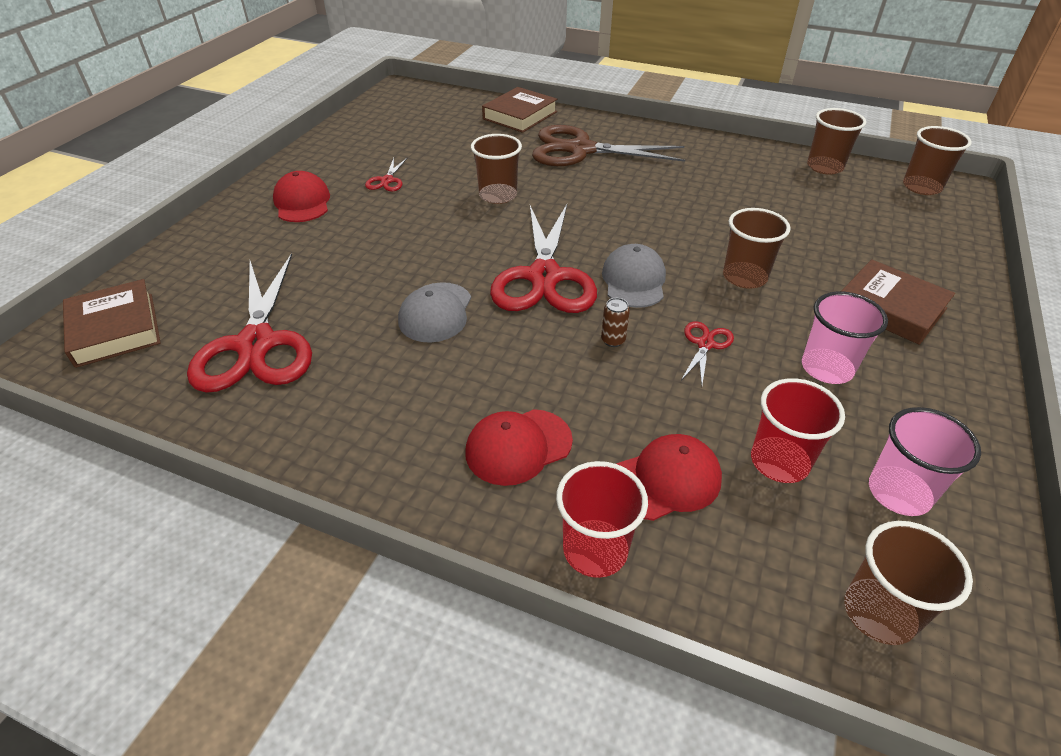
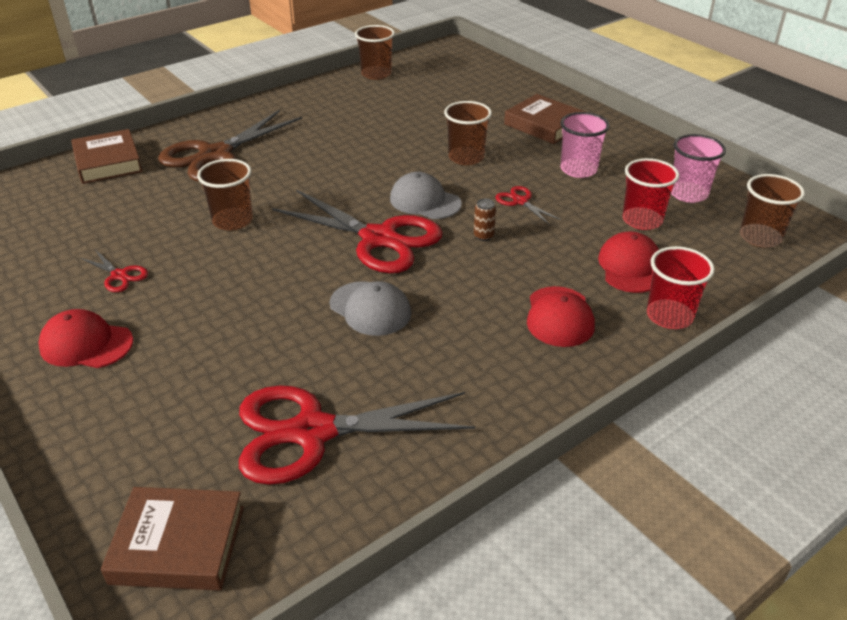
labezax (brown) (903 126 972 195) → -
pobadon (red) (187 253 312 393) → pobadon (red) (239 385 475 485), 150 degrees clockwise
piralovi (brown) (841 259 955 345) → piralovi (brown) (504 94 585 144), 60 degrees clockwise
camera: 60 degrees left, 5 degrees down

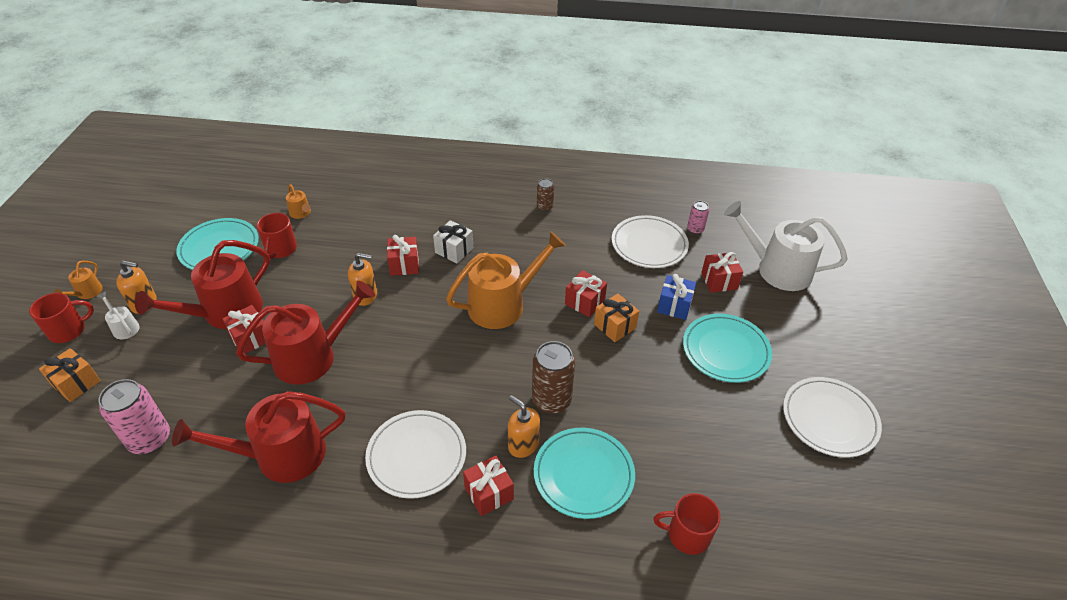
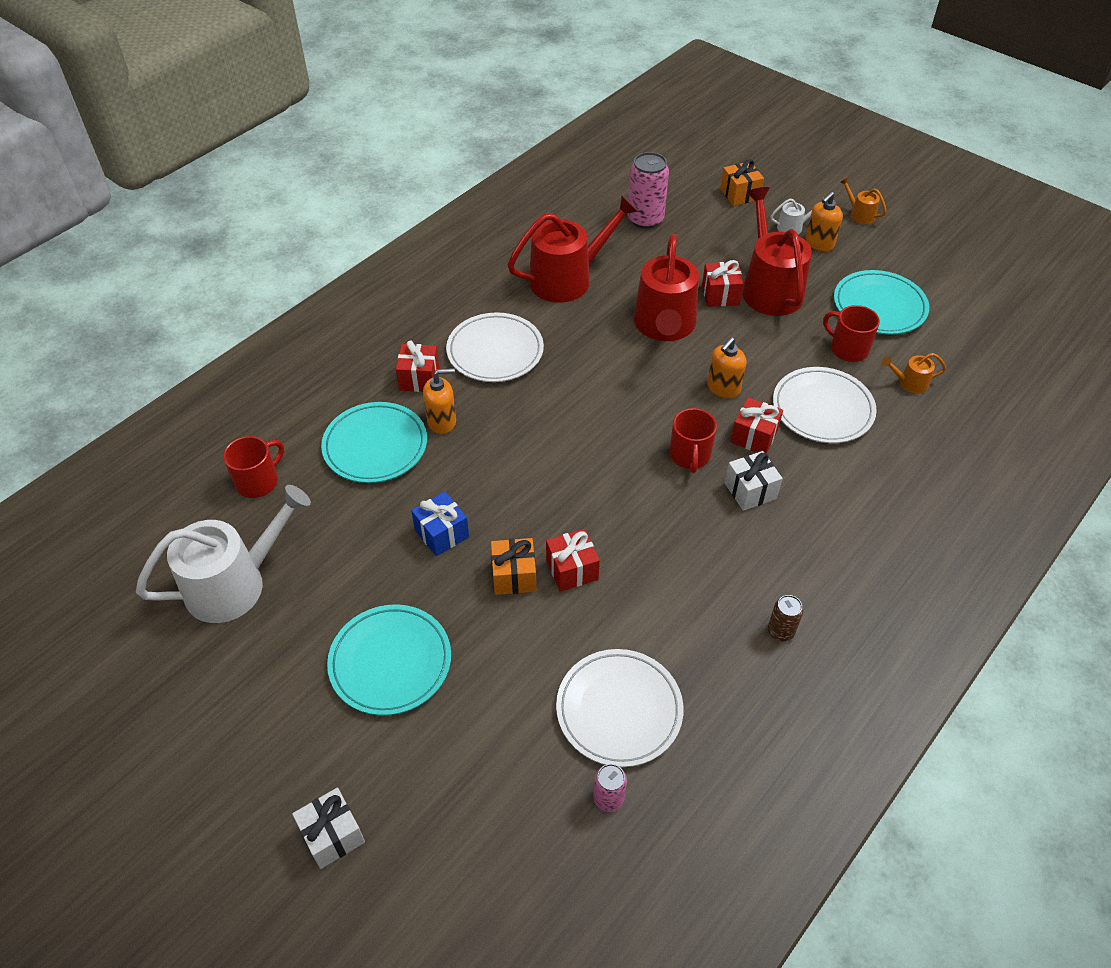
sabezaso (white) (724 201 848 291) → sabezaso (white) (136 485 311 623), moved
sabezaso (orange) (446 231 566 329) → -
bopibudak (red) (701 252 743 293) → -
bopibudak (blue) (657 274 696 320) → bopibudak (blue) (411 491 469 556), moved
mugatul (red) (29 293 94 343) → mugatul (red) (669 408 717 473), moved
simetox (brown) (532 341 575 414) → -
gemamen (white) (783 377 882 458) → gemamen (white) (773 367 877 443), moved
sabezaso (red) (172 391 345 483) → sabezaso (red) (508 195 638 303), 45 degrees clockwise
- → bopibudak (white) (292 788 365 869)
camera: 125 degrees right, 5 degrees up

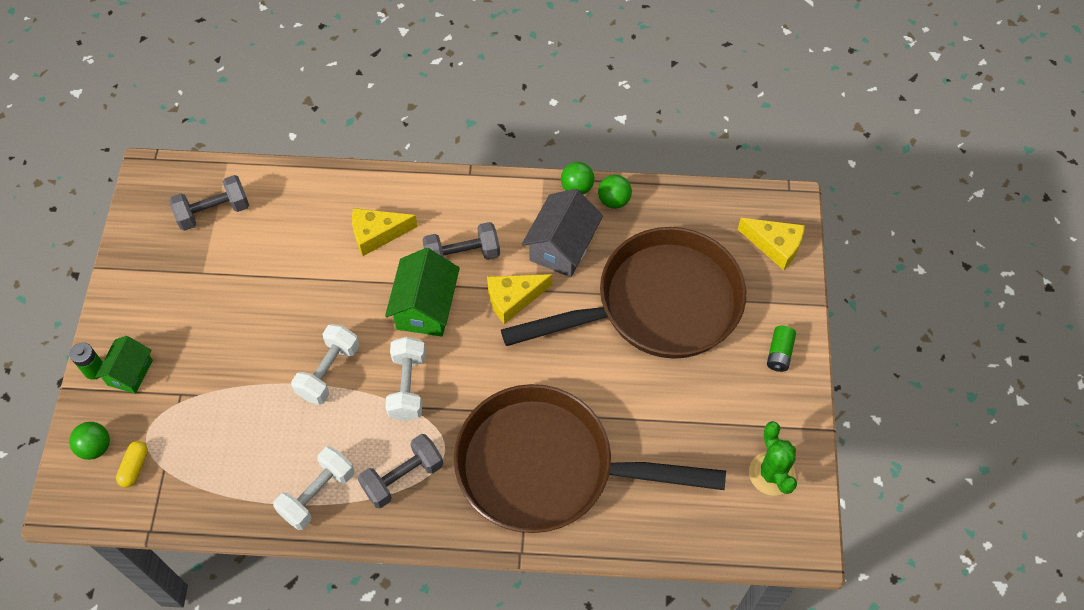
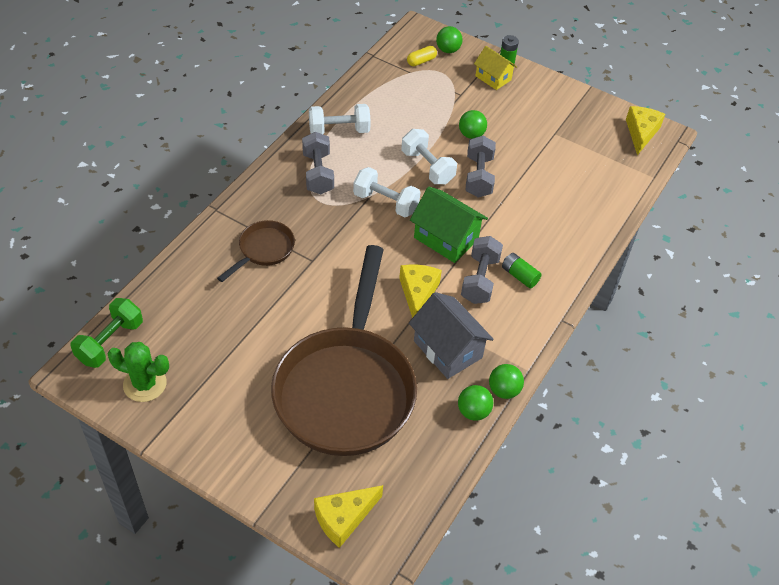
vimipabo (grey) (169 175 249 231) → vimipabo (grey) (466 136 496 198), moved
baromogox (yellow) (352 208 418 256) → baromogox (yellow) (626 106 665 155), moved
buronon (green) (767 326 796 372) → buronon (green) (502 253 542 288), moved
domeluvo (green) (95 336 153 394) → domeluvo (yellow) (474 46 517 90)
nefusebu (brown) (454 384 726 533) → nefusebu (brown) (217 220 295 282), x0.43
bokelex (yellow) (116 441 148 488) → bokelex (yellow) (407 46 437 66), 75 degrees counterclockwise
vimipabo (white) (273 446 354 530) → vimipabo (white) (309 104 371 134), 75 degrees counterclockwise
- → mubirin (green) (459 110 487 139)
- → vimipabo (green) (71 298 143 368)
camera: 115 degrees right, 10 degrees down

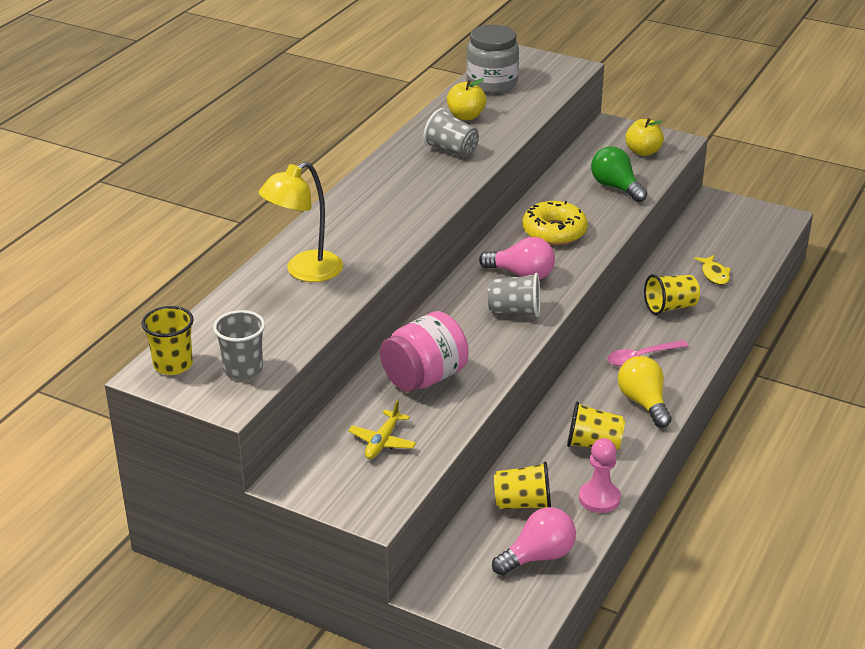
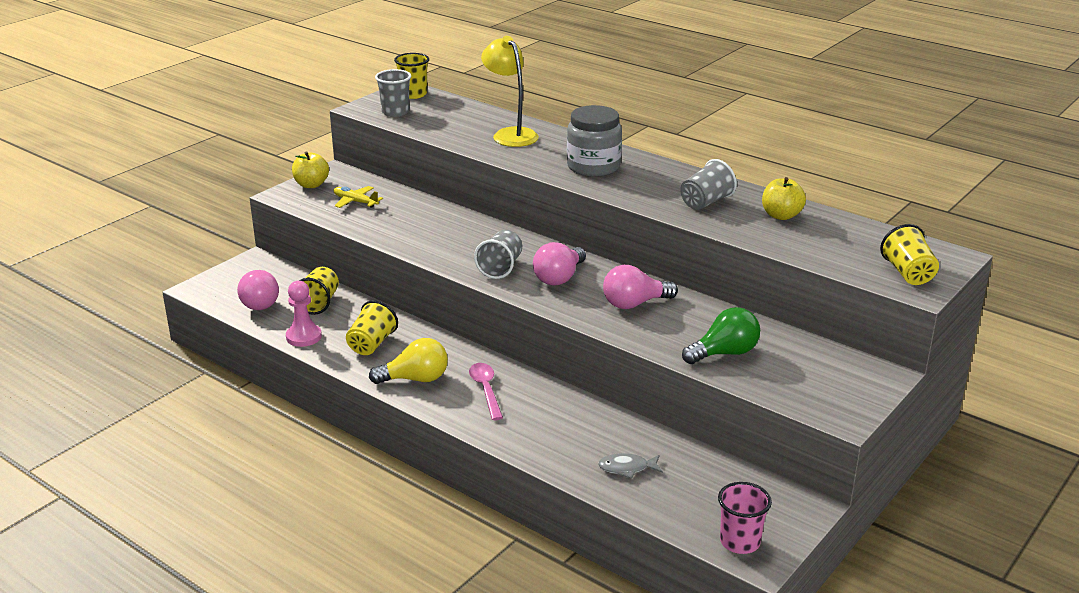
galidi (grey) (466 25 519 94) → galidi (grey) (567 105 622 177), moved
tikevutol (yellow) (625 118 664 156) → tikevutol (yellow) (292 151 329 188), moved
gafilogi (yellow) (522 201 588 245) → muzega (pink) (603 265 678 309)
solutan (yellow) (694 255 731 285) → solutan (grey) (598 453 663 479)
labezax (yellow) (644 274 700 315) → labezax (yellow) (880 224 939 285), moved
galidi (pink) (380 311 469 392) → -
- → labezax (pink) (718 482 772 554)
camera: 100 degrees right, 5 degrees down

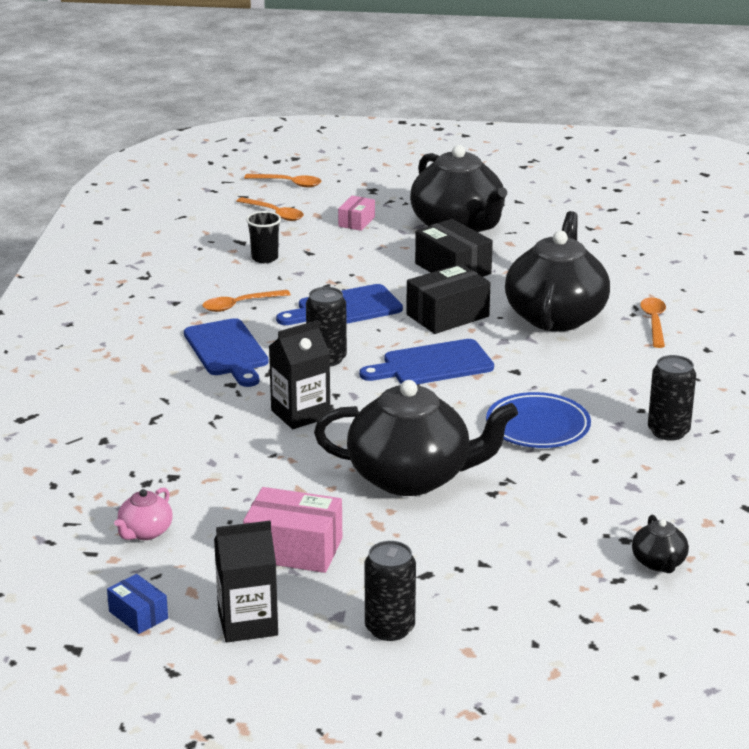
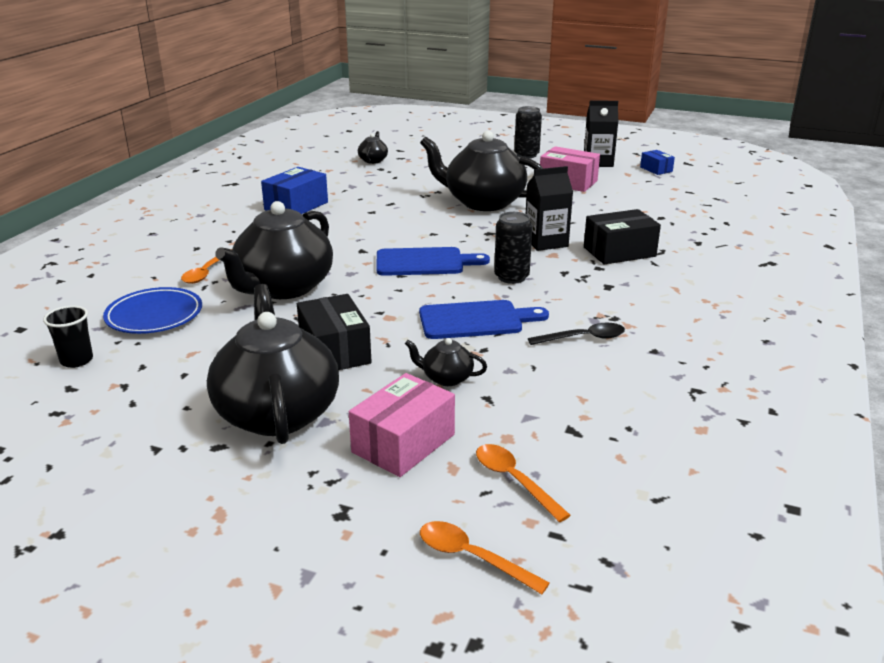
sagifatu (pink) (338 196 375 231) → sagifatu (pink) (349 373 455 477), x1.77
labezax (black) (246 211 281 263) → labezax (black) (43 306 93 368), moved
sagifatu (black) (406 264 491 334) → sagifatu (black) (584 209 661 264), moved
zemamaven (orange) (202 290 291 312) → zemamaven (black) (528 323 625 345)
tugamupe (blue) (184 318 268 387) → -
simetox (black) (648 355 696 441) → sagifatu (blue) (261 167 328 214)
gemamen (blue) (486 392 591 448) → gemamen (blue) (103 287 202 334), moved
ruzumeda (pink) (114 487 173 540) → -
- → ruzumeda (black) (405 338 487 386)
camera: 165 degrees left, 0 degrees up

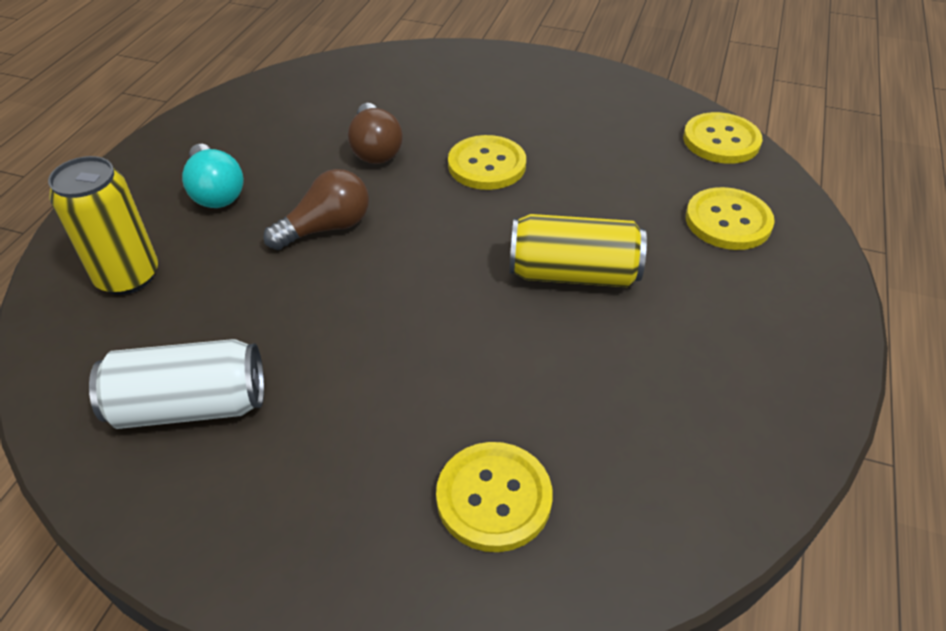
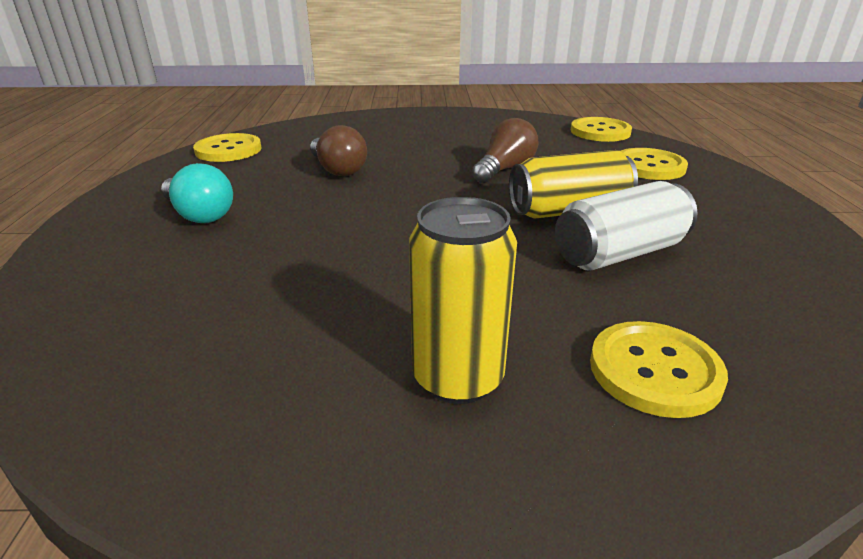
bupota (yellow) (448 135 526 190) → bupota (yellow) (193 133 262 162), moved
simetox (yellow) (48 156 158 295) → simetox (yellow) (409 197 517 404), moved
muzega (brown) (264 169 369 250) → muzega (brown) (472 118 539 183), moved
simetox (white) (89 339 264 429) → simetox (white) (555 181 698 271), moved
camera: 20 degrees left, 15 degrees down

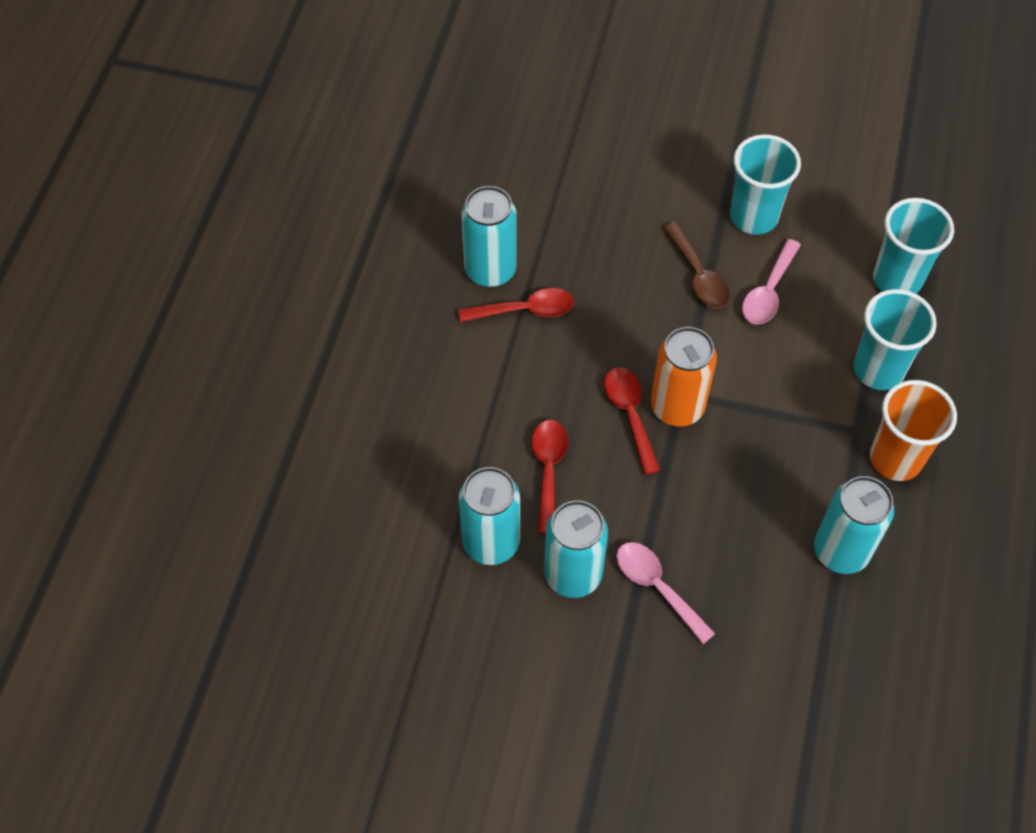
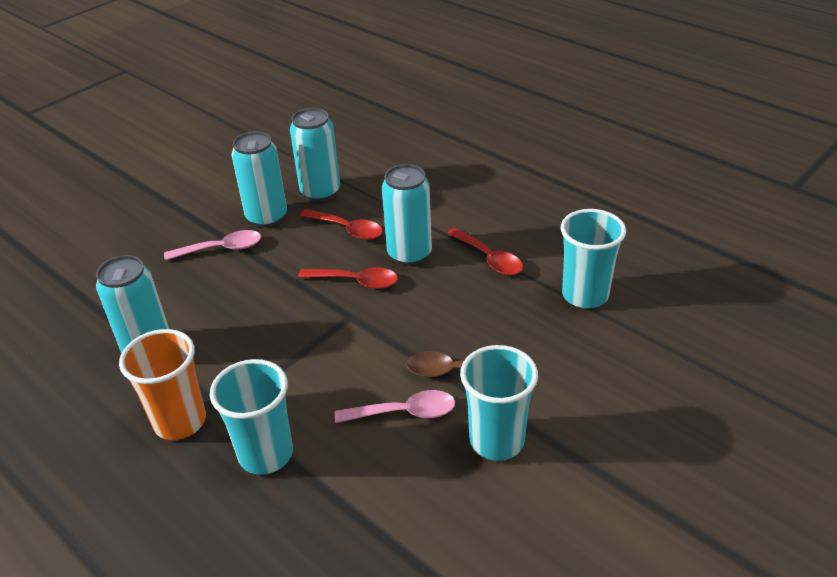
simetox (turquoise) (461 186 517 288) → simetox (turquoise) (382 164 432 266), moved
labezax (turquoise) (873 198 954 294) → labezax (turquoise) (561 209 626 308), moved
zemamaven (pink) (742 239 801 324) → zemamaven (pink) (335 390 455 423), 120 degrees clockwise
zemamaven (red) (459 288 574 322) → zemamaven (red) (447 228 523 275), 60 degrees counterclockwise
simetox (orange) (651 327 717 427) → -
camera: 120 degrees right, 20 degrees down

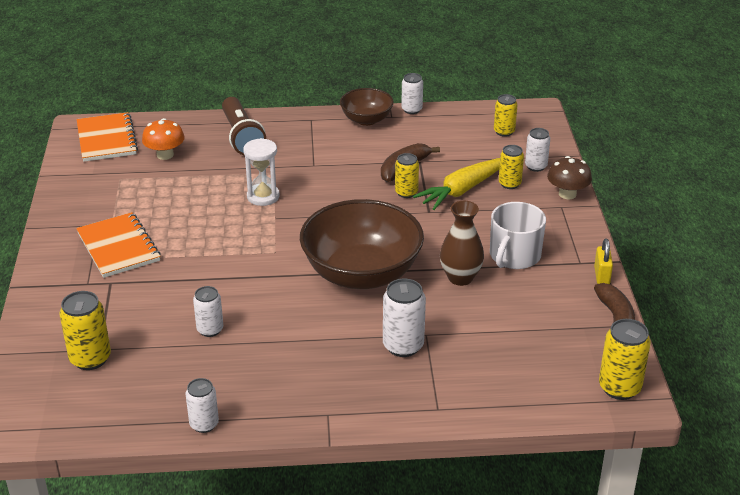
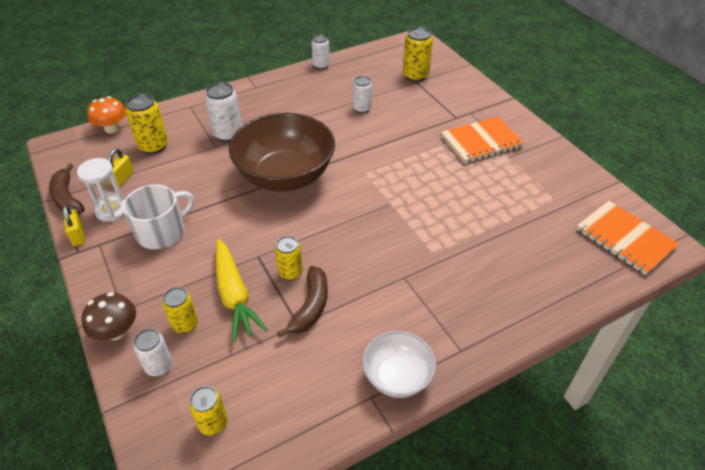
simetox (white) (401 73 423 114) → -
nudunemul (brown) (340 88 394 126) → nudunemul (white) (362 331 436 398)
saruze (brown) (222 97 266 156) → -
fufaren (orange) (142 118 185 160) → fufaren (orange) (87 96 126 133), moved
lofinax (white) (243 138 280 206) → lofinax (white) (77 158 125 222), moved
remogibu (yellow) (413 158 500 210) → remogibu (yellow) (216 239 268 342), 135 degrees clockwise
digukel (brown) (440 201 484 286) → -
mugatul (white) (490 202 546 269) → mugatul (white) (123 184 194 249), 45 degrees clockwise
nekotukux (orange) (76 212 161 278) → nekotukux (orange) (441 116 525 164), 60 degrees counterclockwise
simetox (yellow) (599 319 651 400) → simetox (yellow) (125 94 168 154), moved
- → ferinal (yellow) (108 148 134 187)
camera: 155 degrees right, 10 degrees up

